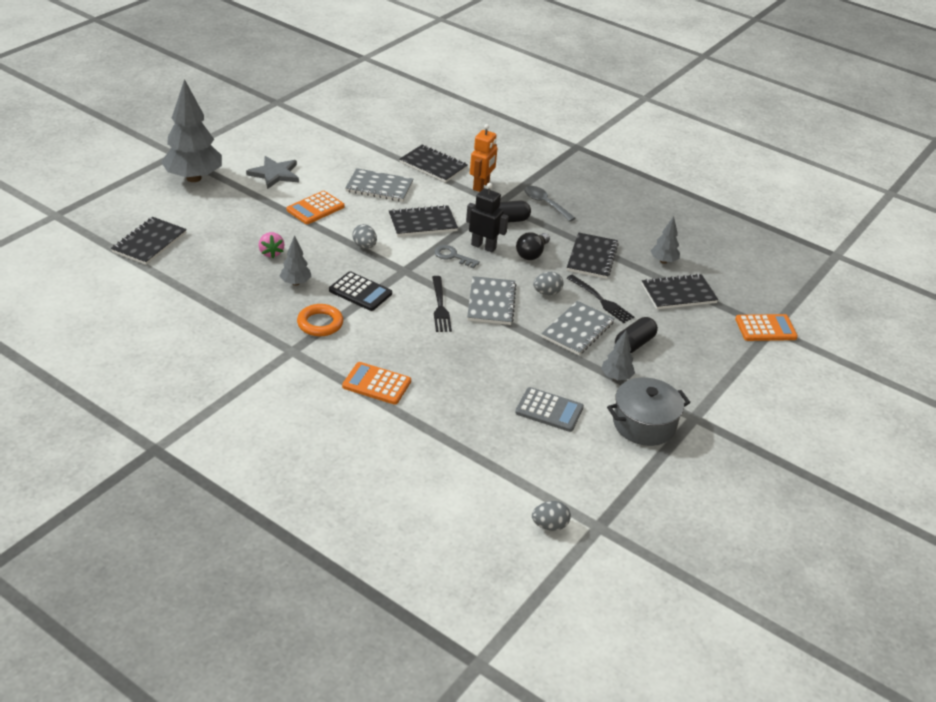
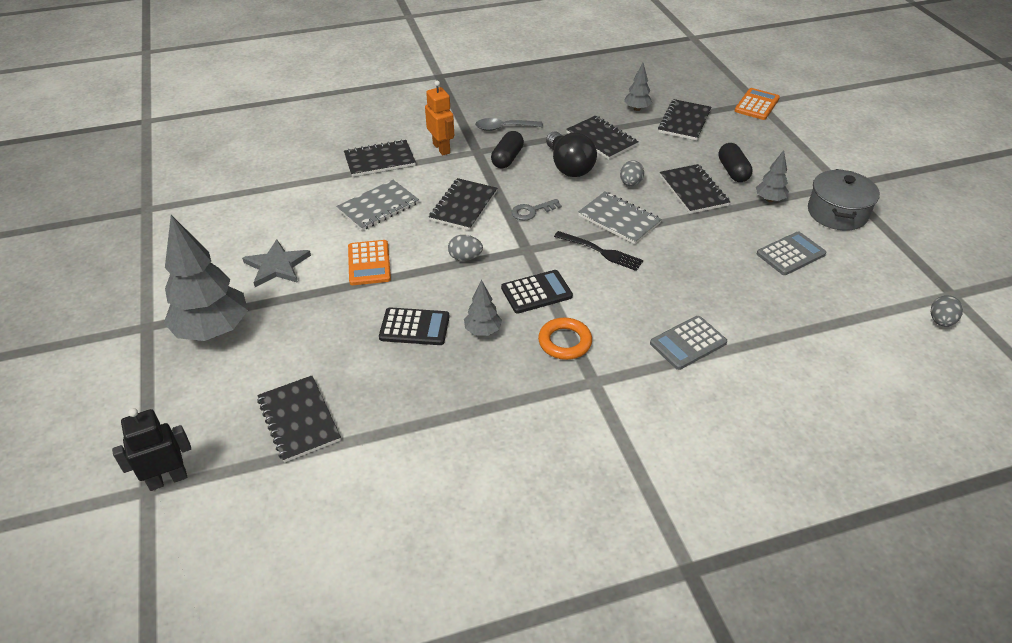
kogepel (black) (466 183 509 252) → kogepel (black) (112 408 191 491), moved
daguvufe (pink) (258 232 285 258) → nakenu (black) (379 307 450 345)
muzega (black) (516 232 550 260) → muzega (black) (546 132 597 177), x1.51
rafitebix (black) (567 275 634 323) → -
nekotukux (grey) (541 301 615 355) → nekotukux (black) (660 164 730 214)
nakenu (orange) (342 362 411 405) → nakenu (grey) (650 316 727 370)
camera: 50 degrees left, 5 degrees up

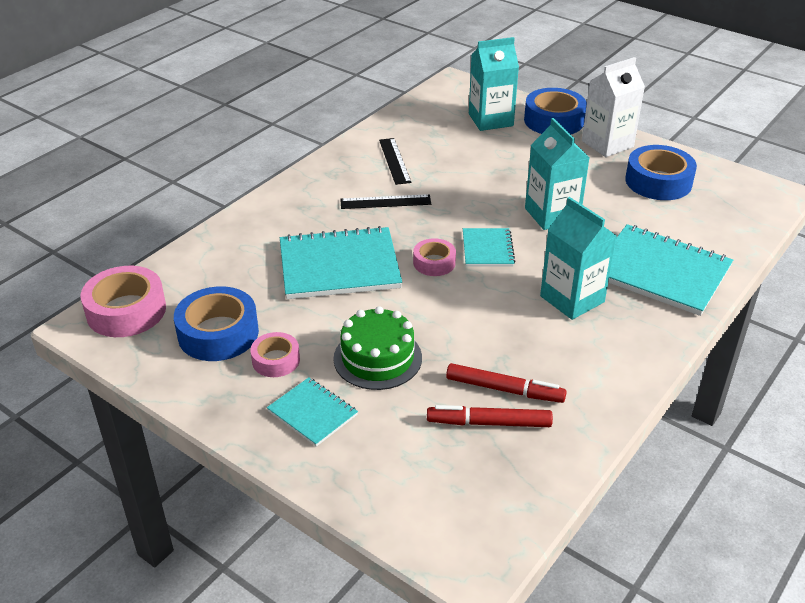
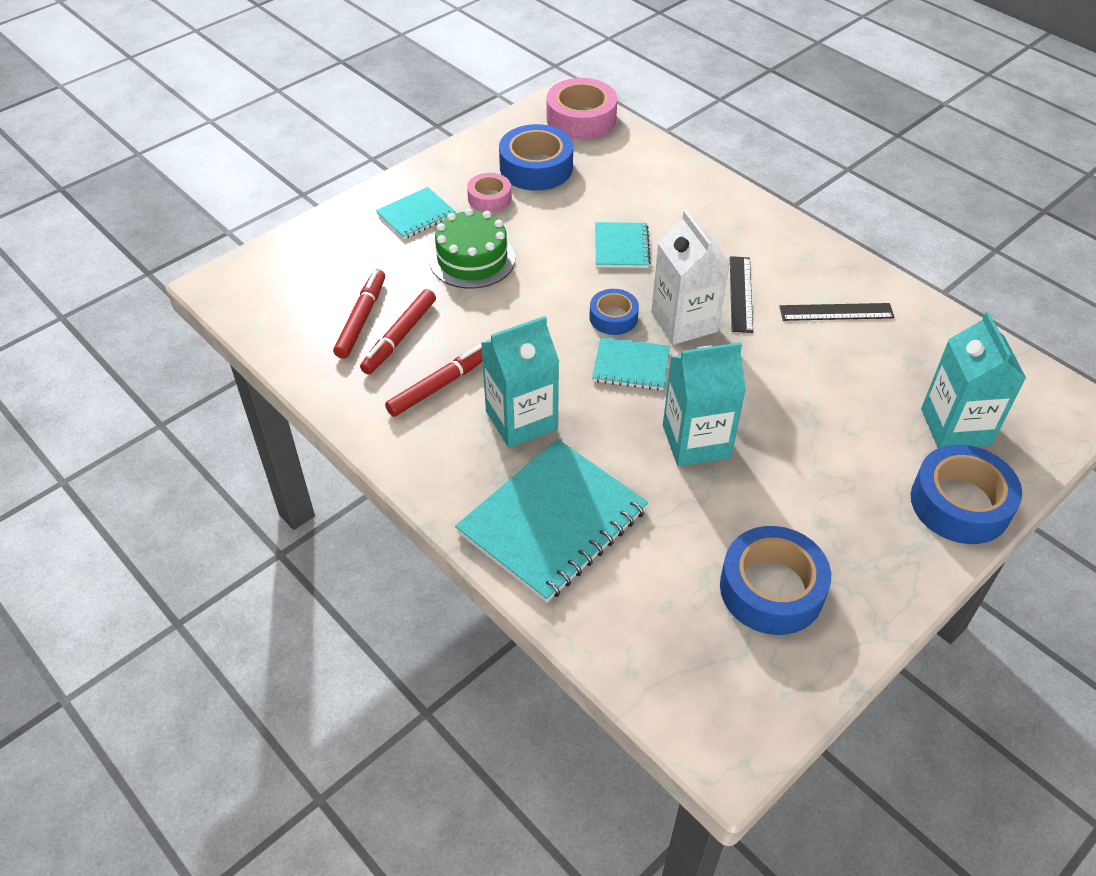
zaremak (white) (582 57 645 157) → zaremak (white) (651 210 730 345), moved
nekotukux (turquoise) (280 226 402 299) → nekotukux (turquoise) (595 222 651 268), x0.53
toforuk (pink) (413 238 456 276) → toforuk (blue) (589 289 639 335)
- → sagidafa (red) (385 344 483 417)
camera: 100 degrees right, 10 degrees up

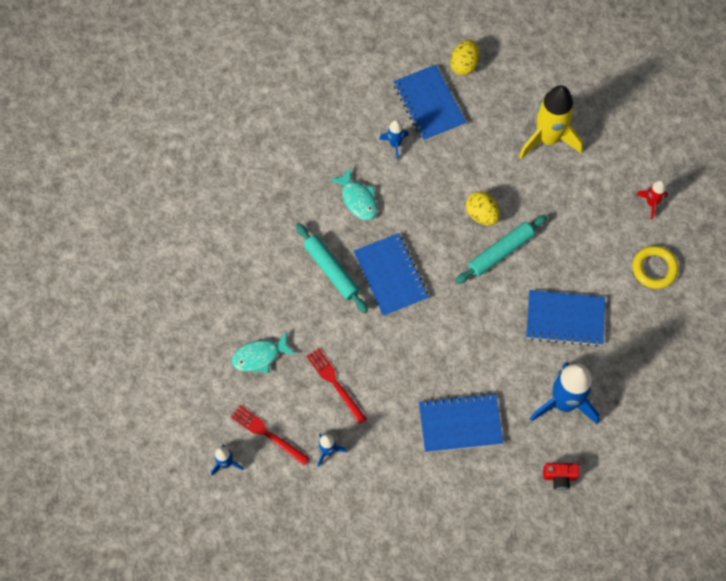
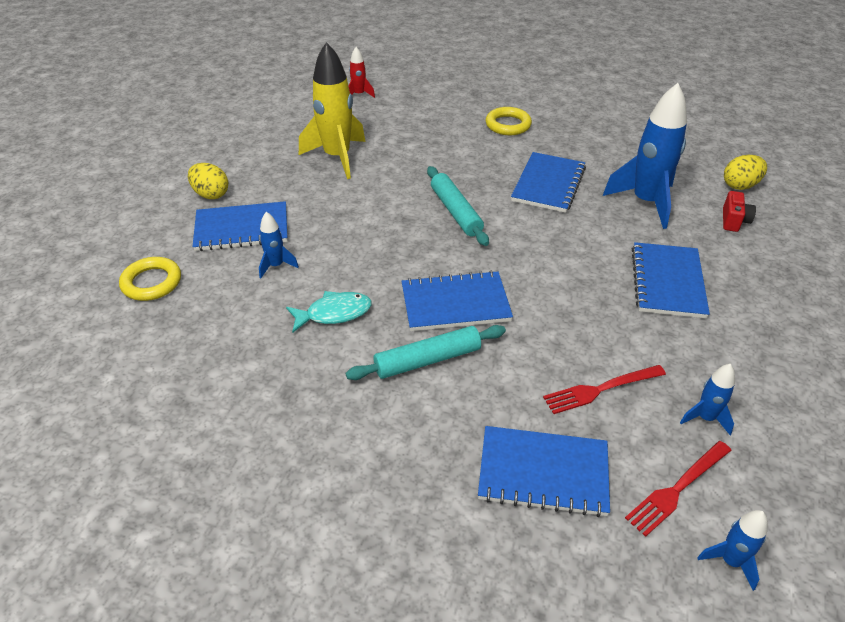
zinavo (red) (636 180 668 219) → zinavo (red) (348 47 375 98), moved
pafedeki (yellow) (466 192 500 225) → pafedeki (yellow) (724 155 767 190), moved
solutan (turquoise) (231 331 295 373) → nekotukux (blue) (478 426 610 517)
- → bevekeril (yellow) (119 257 181 301)
camera: 75 degrees left, 25 degrees down

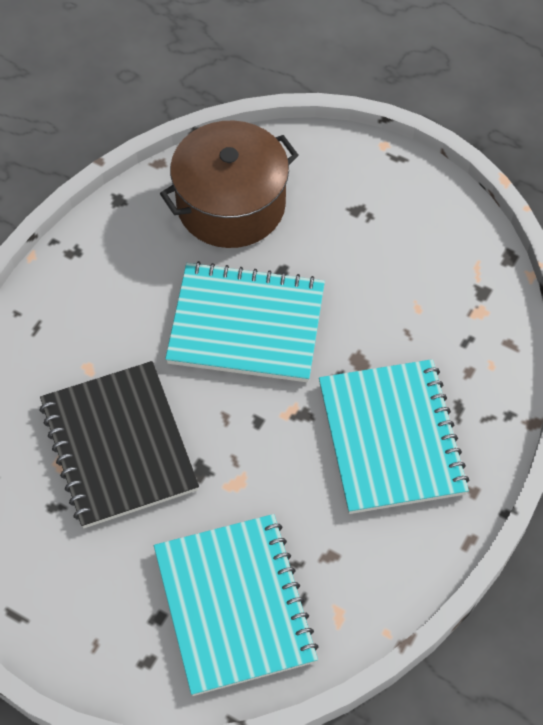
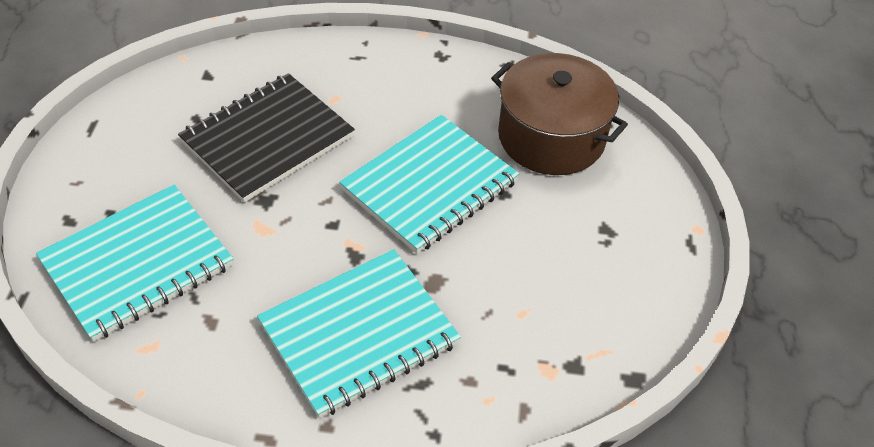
nekotukux (turquoise) (165 261 325 382) → nekotukux (turquoise) (339 115 519 254), 60 degrees clockwise
camera: 65 degrees right, 10 degrees down

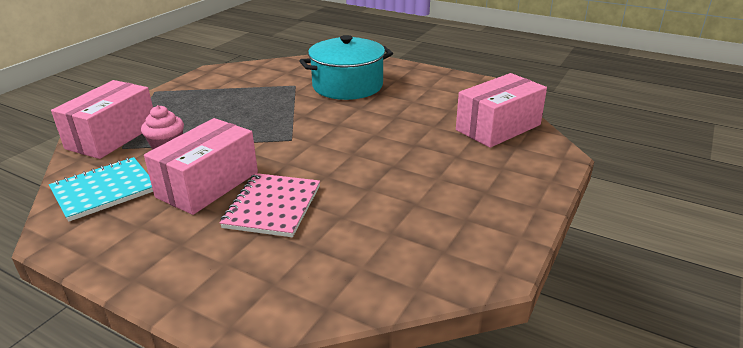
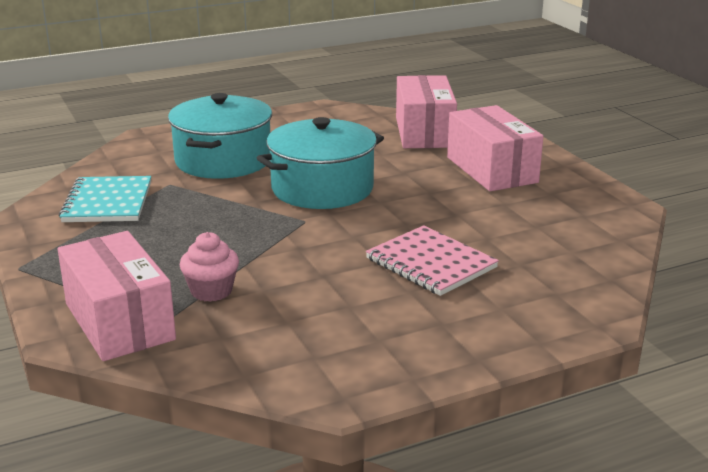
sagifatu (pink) (144 118 258 215) → sagifatu (pink) (447 105 543 191), moved
nekotukux (turquoise) (49 157 153 222) → nekotukux (turquoise) (59 176 151 222), moved
- → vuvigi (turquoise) (257 117 384 209)
camera: 55 degrees left, 5 degrees down

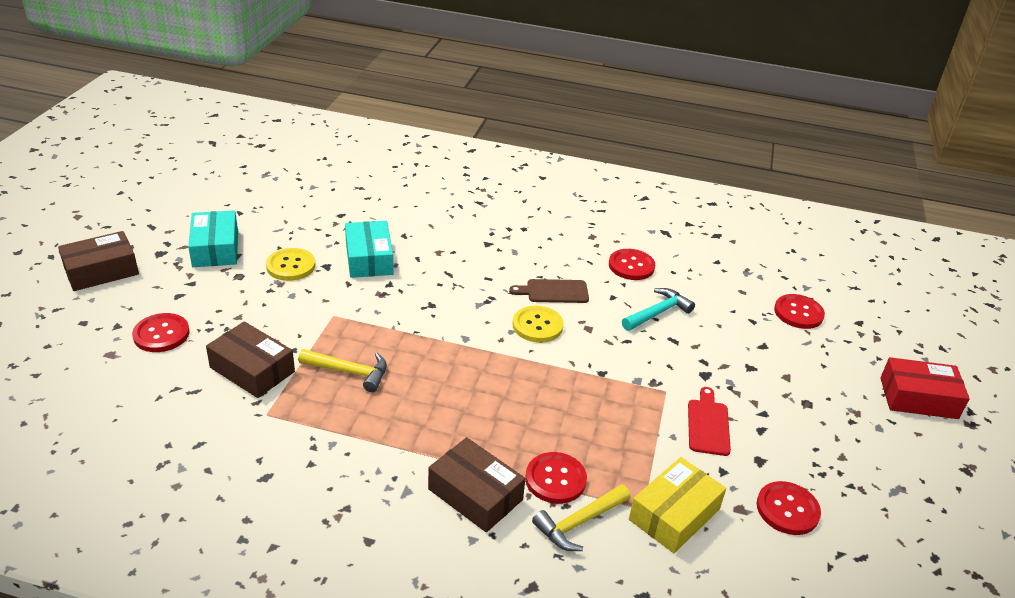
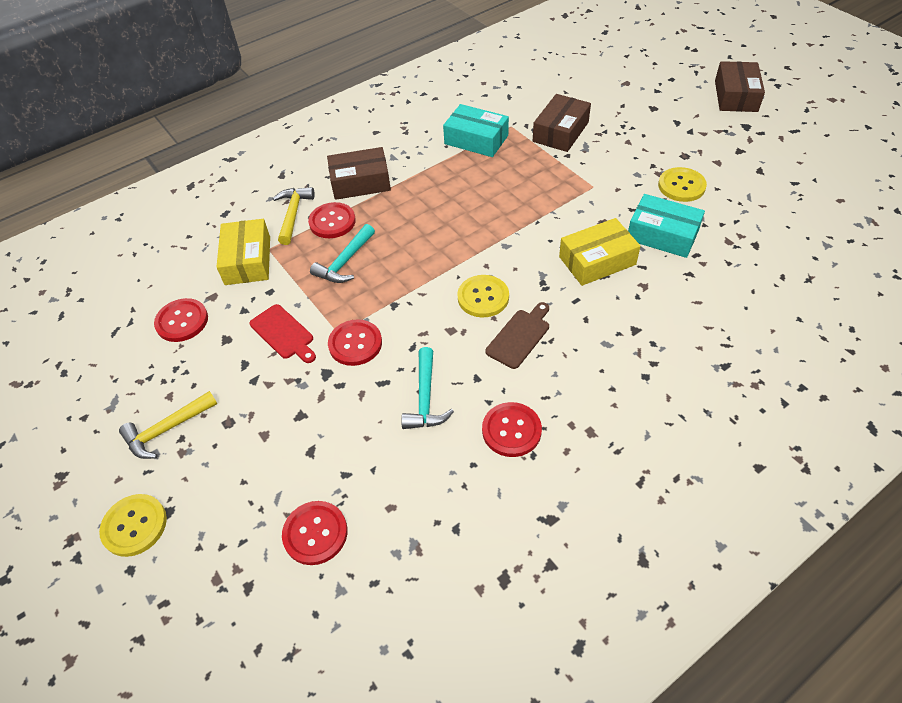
sagifatu (turquoise) (188 210 238 267) → sagifatu (turquoise) (443 104 509 157), moved
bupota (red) (132 313 190 352) → bupota (red) (328 319 382 366), moved
sagifatu (brown) (206 321 295 398) → sagifatu (brown) (533 94 591 152), 45 degrees counterclockwise
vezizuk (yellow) (298 349 387 392) → vezizuk (yellow) (119 391 217 459), moved
sagifatu (red) (880 357 970 419) → bupota (yellow) (99 494 167 557)
- → sagifatu (yellow) (559 218 641 286)
- → vezizuk (turquoise) (310 224 375 283)
camera: 135 degrees right, 15 degrees up

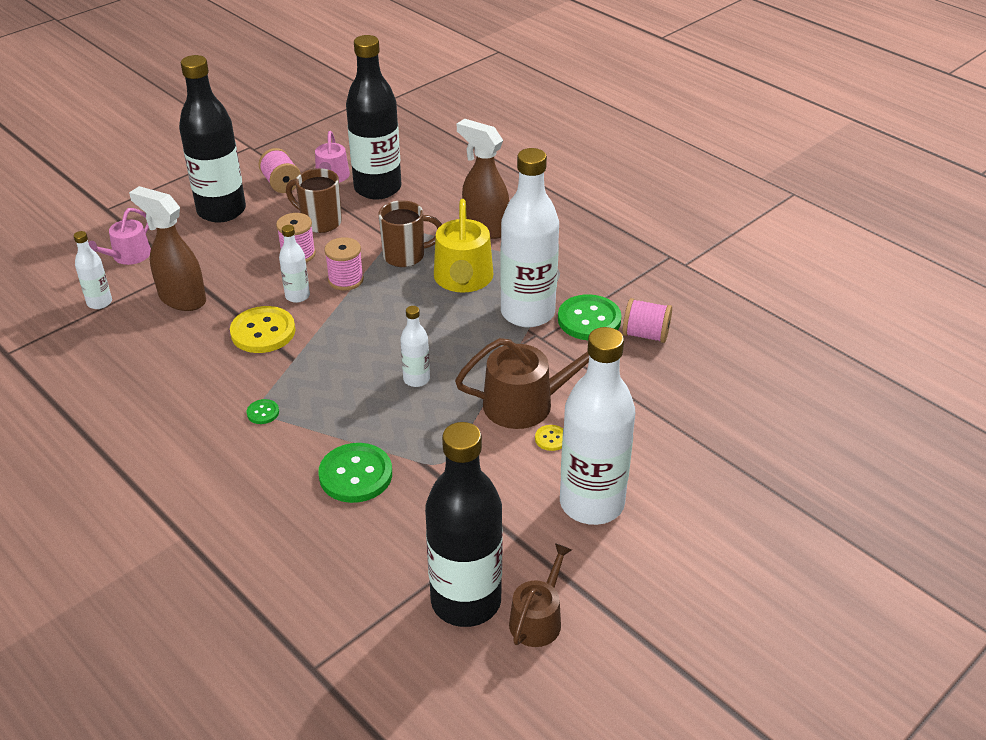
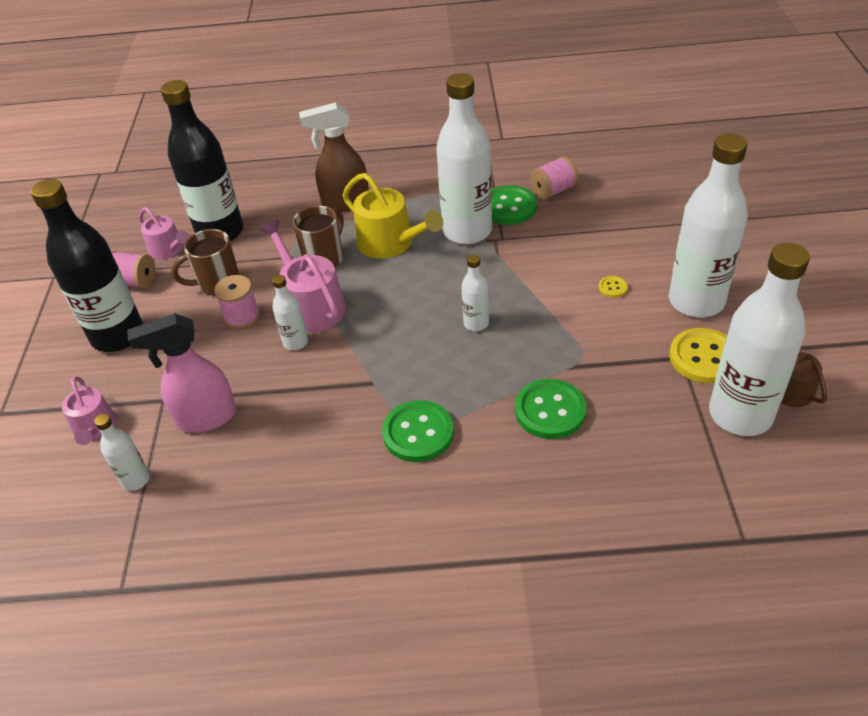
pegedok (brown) (129 186 206 311) → pegedok (pink) (127 313 236 433)
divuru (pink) (324 237 364 290) → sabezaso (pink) (260 220 346 332)
bupota (yellow) (230 306 295 353) → bupota (yellow) (669 328 727 383), moved
sabezaso (brown) (455 338 589 429) → -
bupota (green) (247 399 279 424) → bupota (green) (382 400 454 462), x2.16
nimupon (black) (425 422 503 627) → nimupon (white) (709 243 810 436)
camera: 45 degrees left, 5 degrees up

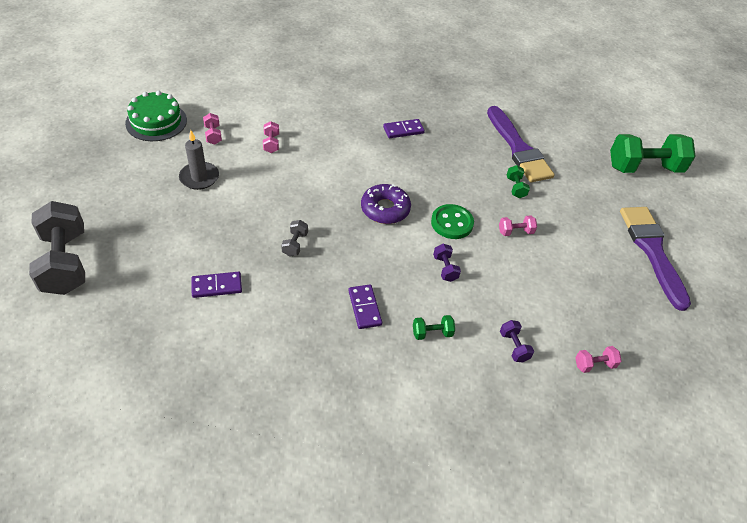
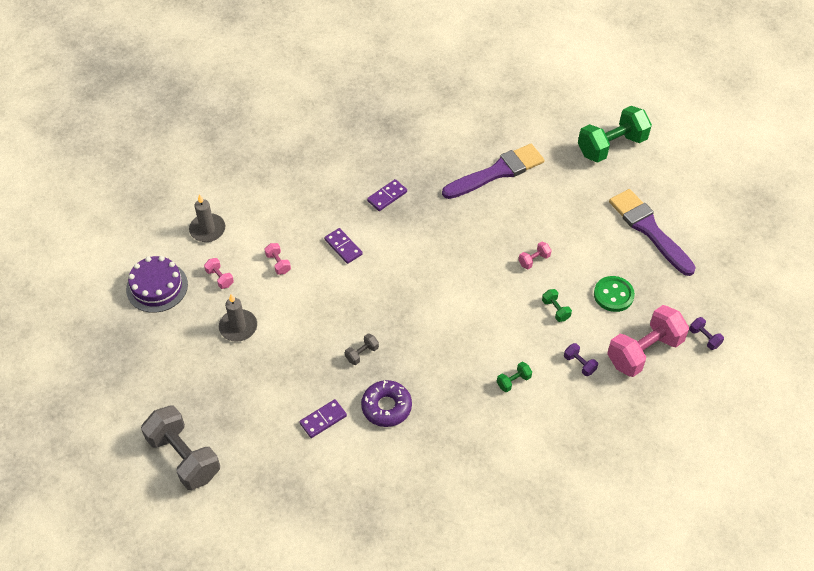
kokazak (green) (125 91 187 141) → kokazak (purple) (126 256 188 313)
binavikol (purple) (487 106 555 182) → binavikol (purple) (442 144 544 199), 75 degrees counterclockwise
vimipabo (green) (507 165 530 198) → vimipabo (green) (542 289 572 322), moved
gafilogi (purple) (361 184 411 224) → gafilogi (purple) (361 380 412 427), moved
bupota (green) (431 204 474 239) → bupota (green) (594 276 635 312), moved
vimipabo (grey) (281 220 308 257) → vimipabo (grey) (345 333 379 365), 60 degrees clockwise
vimipabo (purple) (433 244 461 282) → vimipabo (purple) (689 317 724 350), moved
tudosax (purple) (348 284 382 329) → tudosax (purple) (324 228 363 264), moved
vimipabo (pink) (575 346 621 373) → vimipabo (pink) (607 305 689 377), x2.33
- → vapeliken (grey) (189 194 225 242)
camera: 20 degrees left, 5 degrees up

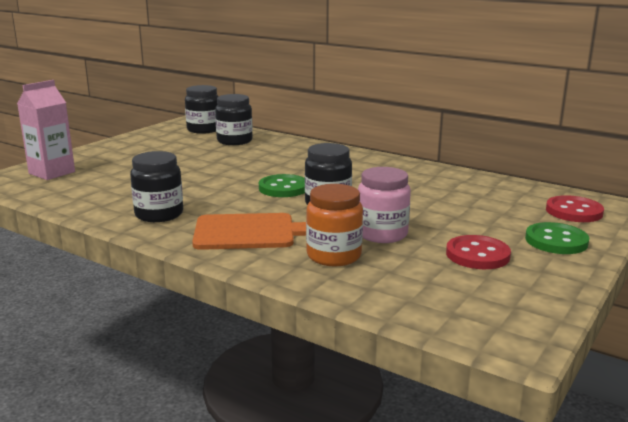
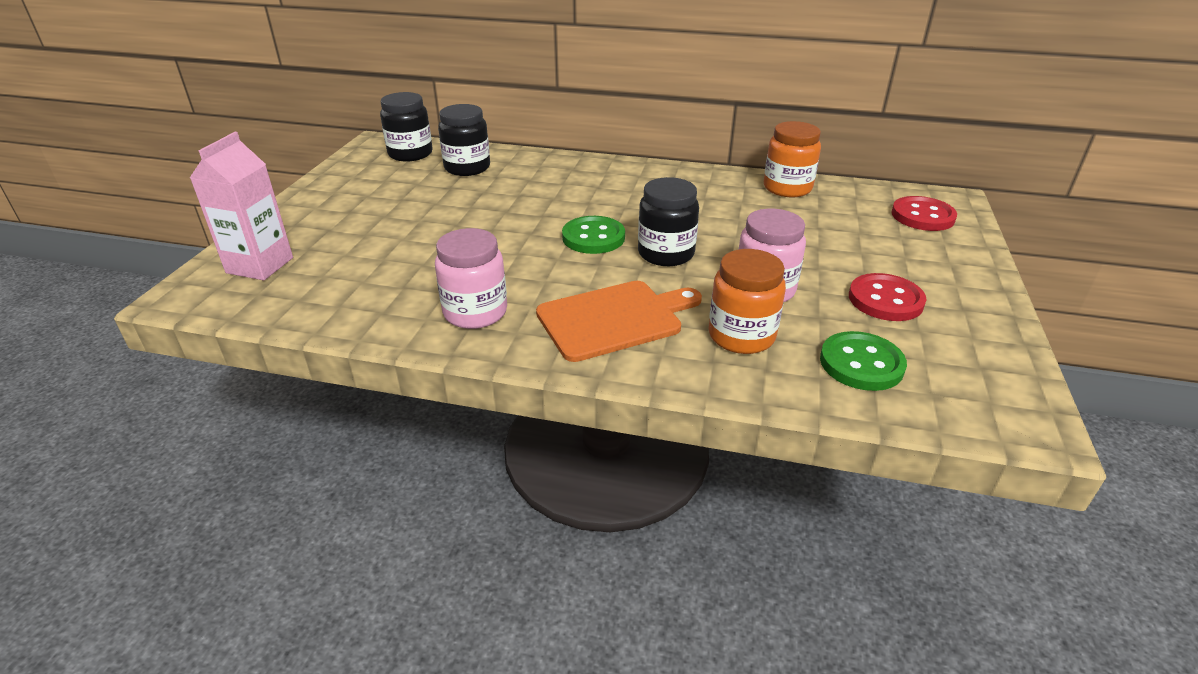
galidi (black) (130 151 183 222) → galidi (pink) (435 228 507 329)
bupota (green) (525 222 589 254) → bupota (green) (820 331 907 391), moved
- → galidi (orange) (764 121 821 197)
camera: 20 degrees left, 15 degrees up

